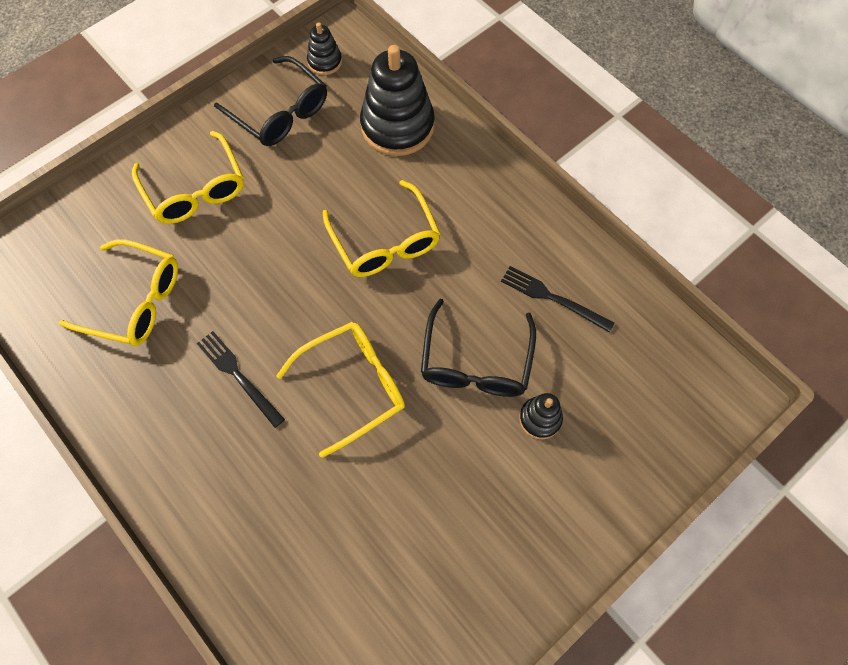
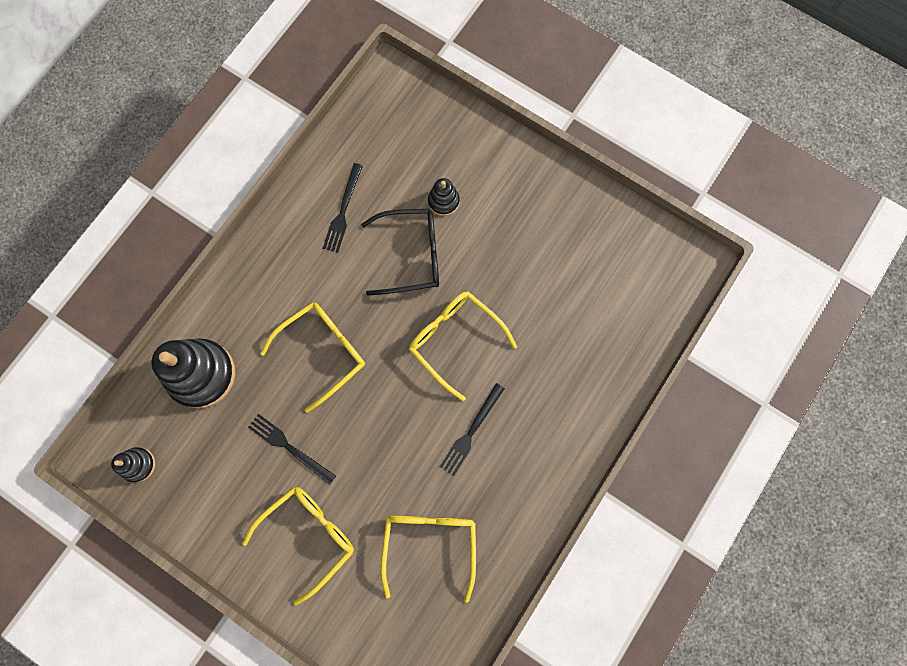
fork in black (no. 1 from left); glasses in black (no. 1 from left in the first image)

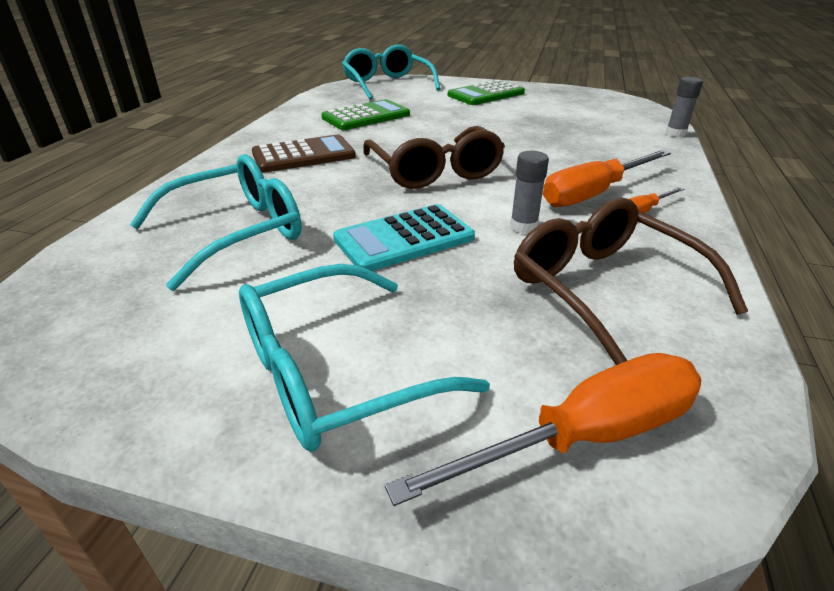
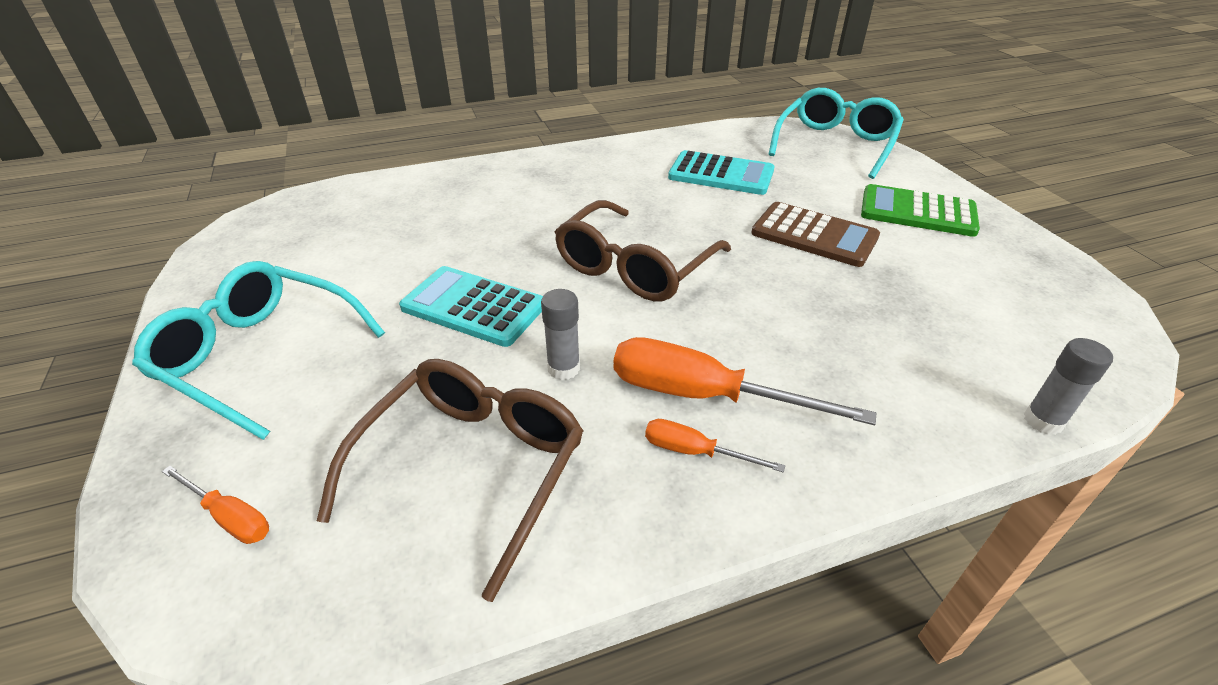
screwdriver in orange (no. 1 from left); calculator in turquoise (no. 2 from left); calculator in brown; glasses in turquoise (no. 1 from left in the first image)

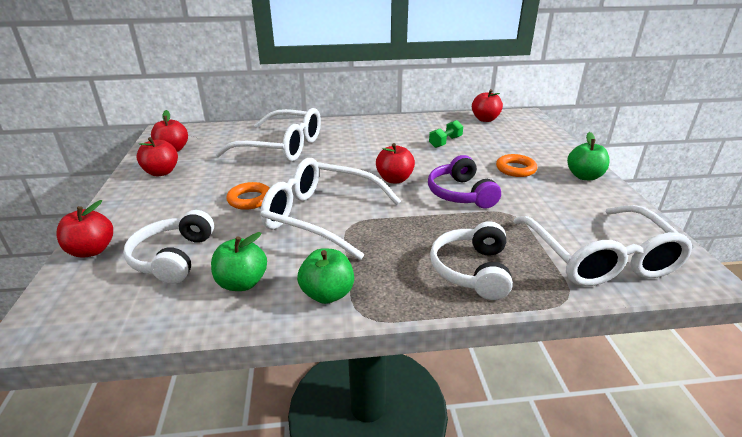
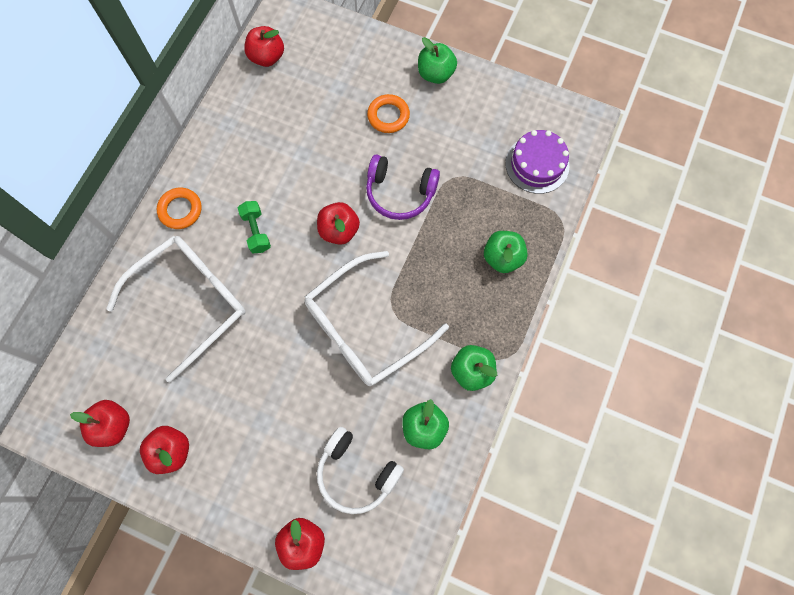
ring in orange (no. 1 from left); dumbbell in green; apple in green (no. 4 from left); cake in purple

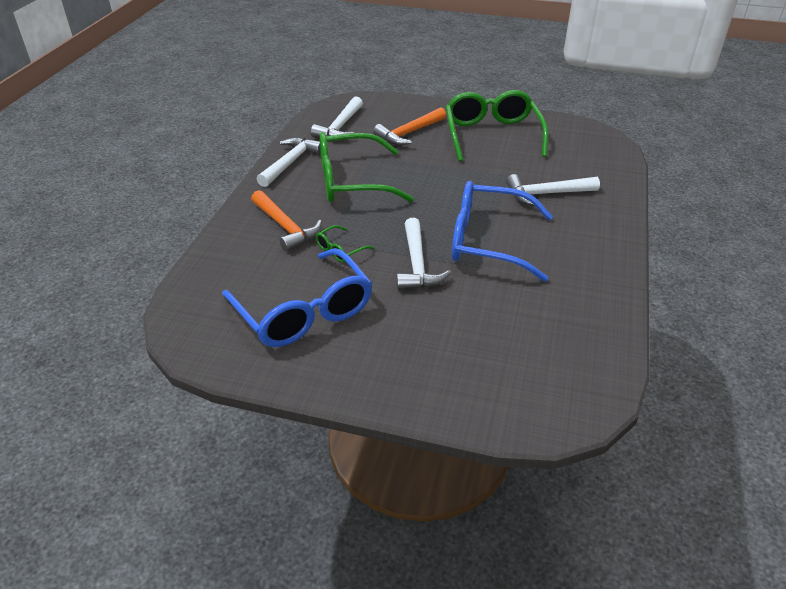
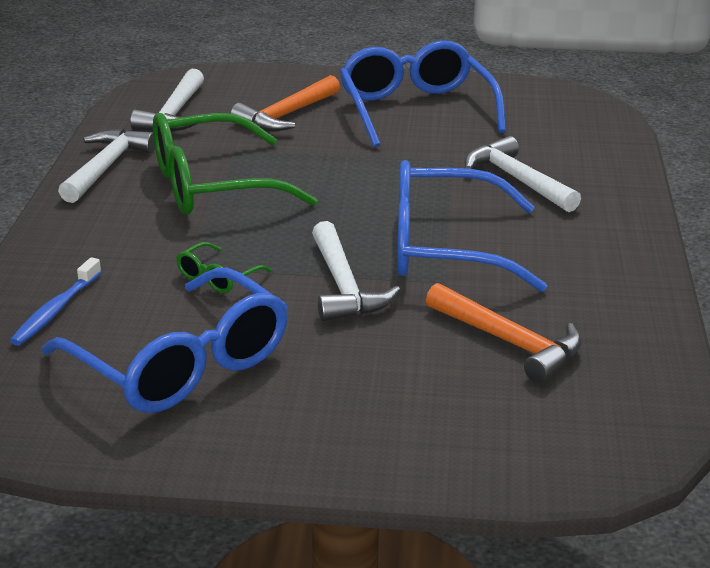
toothbrush in blue; glasses in blue (no. 2 from left); hammer in orange (no. 2 from left); hammer in white (no. 4 from left)

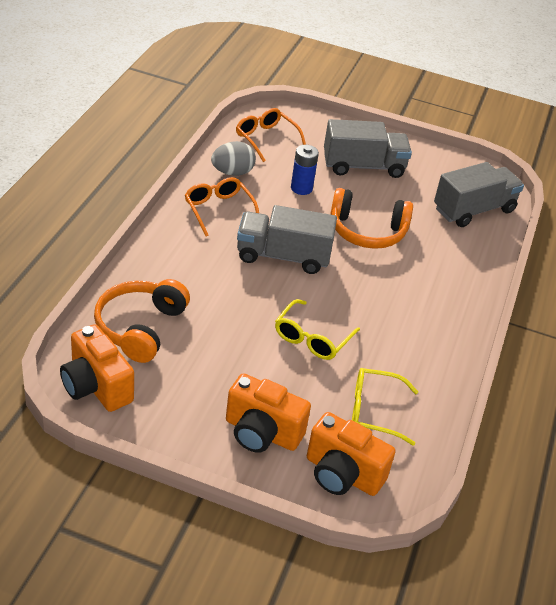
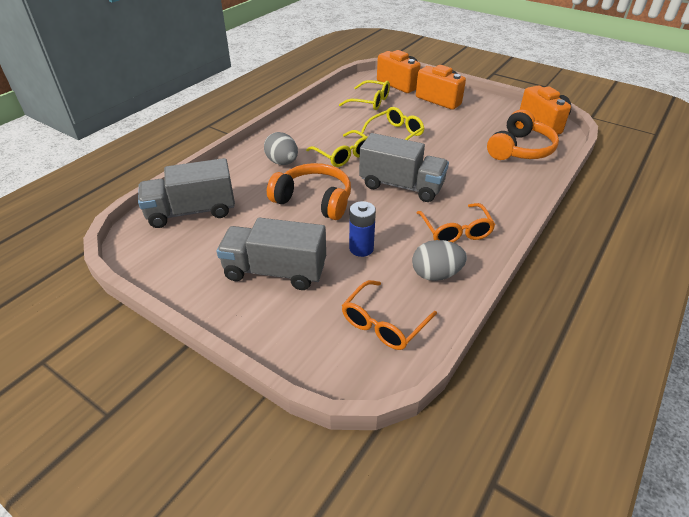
egg in grey (no. 1 from left); glasses in yellow (no. 1 from left); glasses in orange (no. 1 from left)

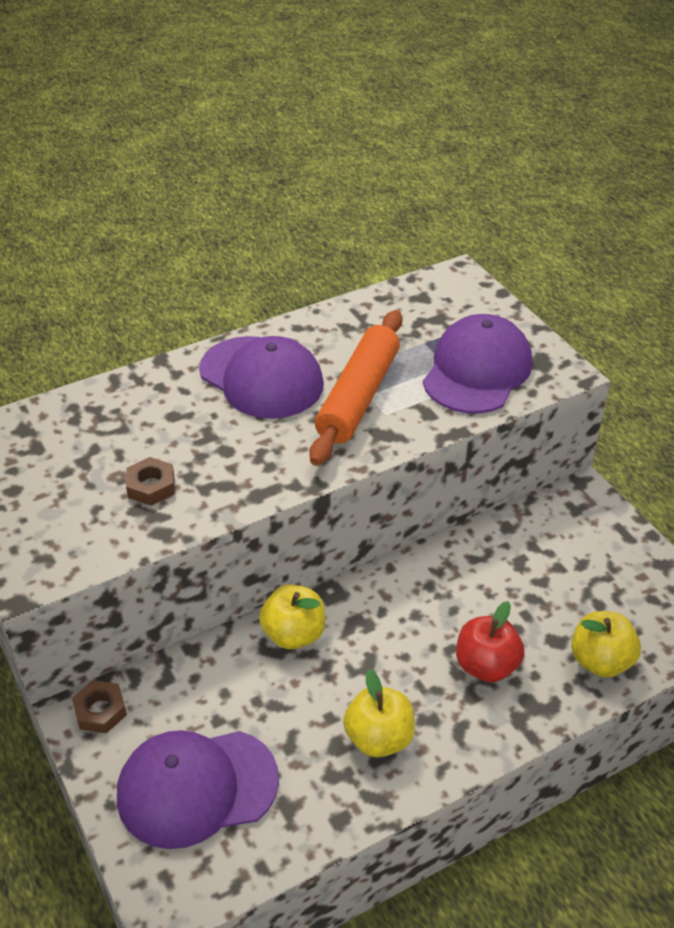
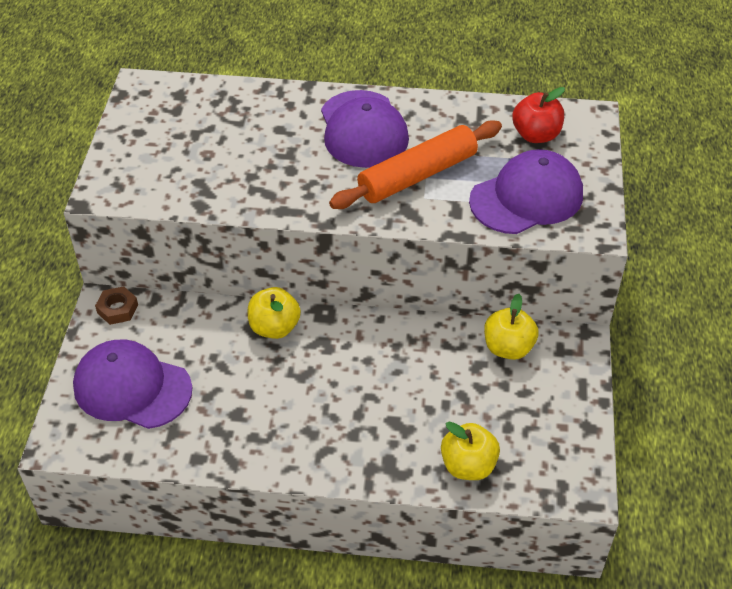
apple in yellow (no. 3 from left); apple in red; nut in brown (no. 2 from left in the first image)

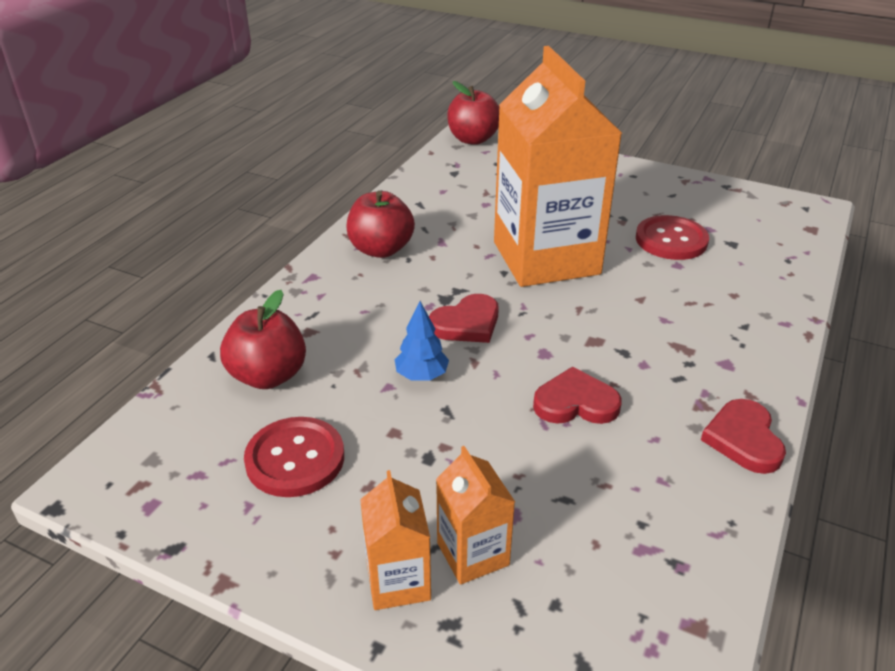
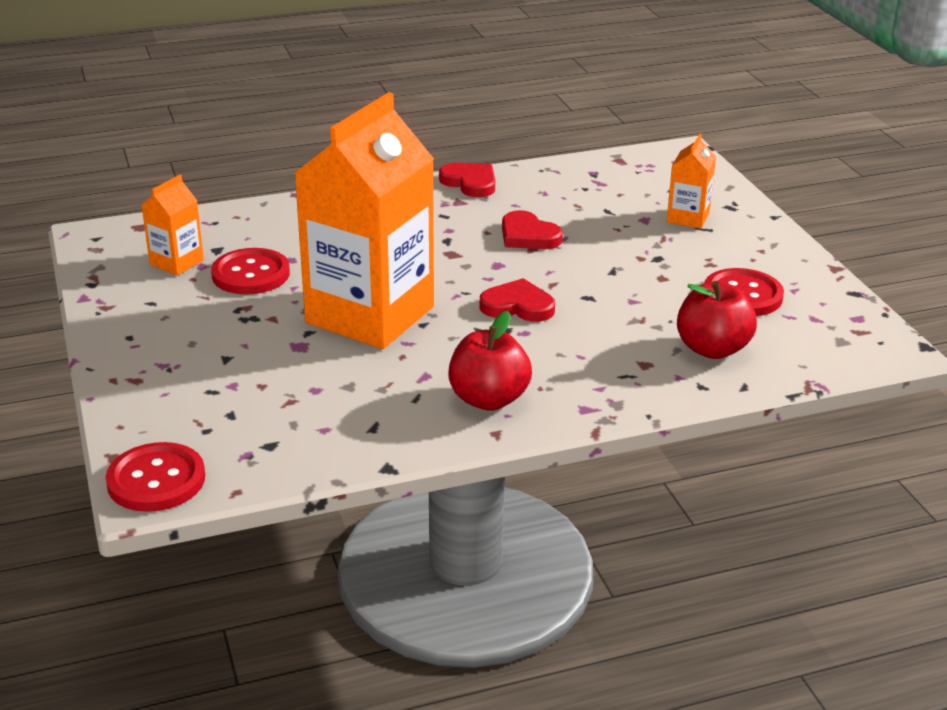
button in red (no. 1 from left); carton in orange (no. 1 from left); heart in red (no. 1 from left); tree in blue

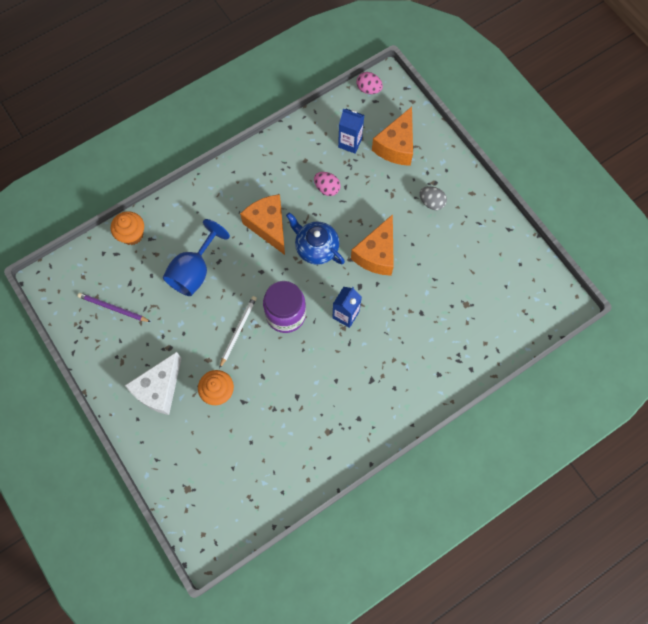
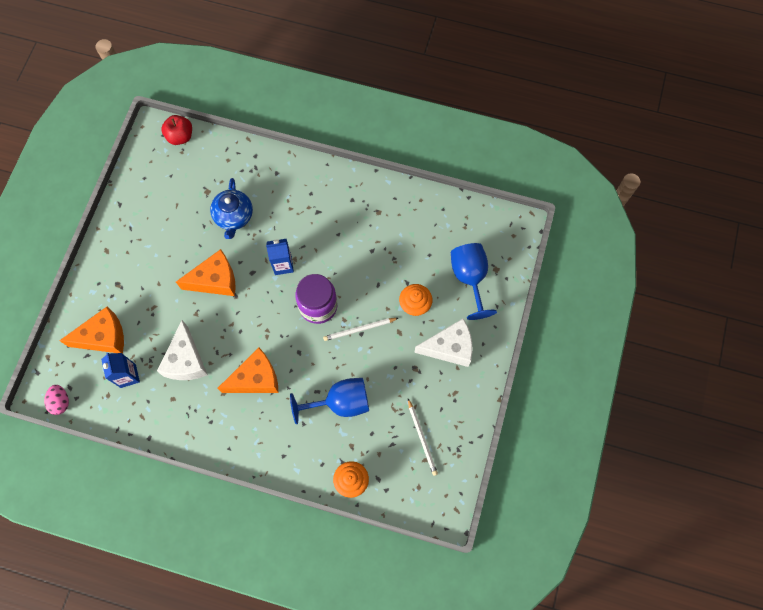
cheese in white (no. 1 from left); apple in red; teapot in blue; cheese in orange (no. 3 from left); pencil in white (no. 2 from left); goblet in blue (no. 2 from left); egg in grey

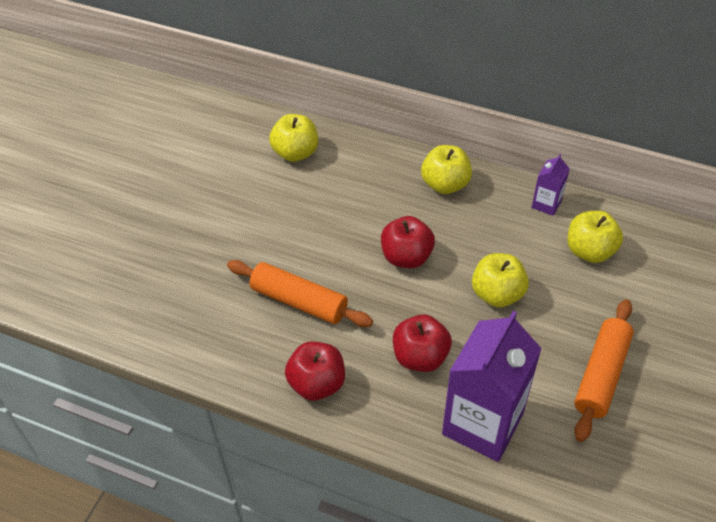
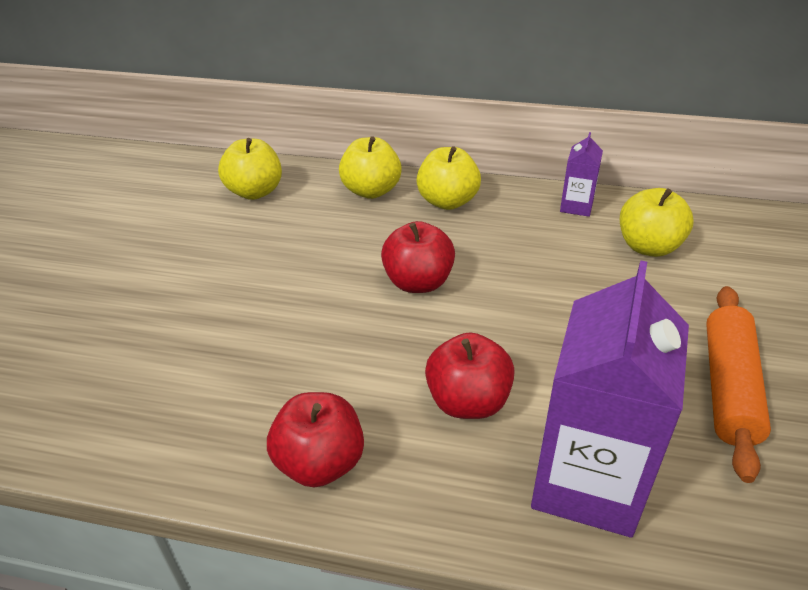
apple in yellow (no. 2 from left); rolling pin in orange (no. 1 from left in the first image)

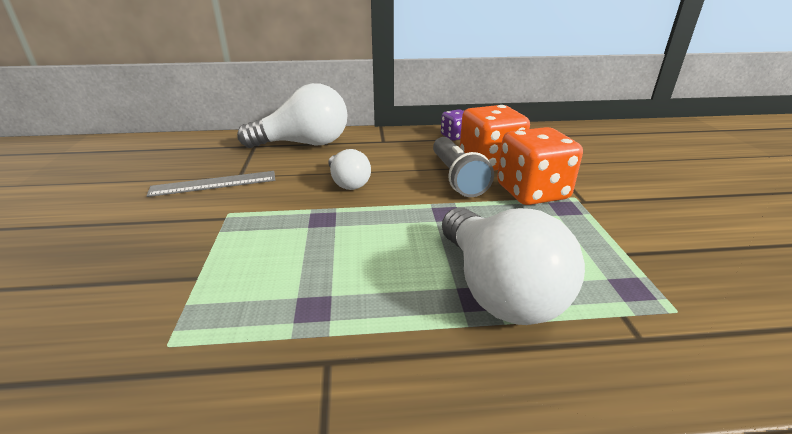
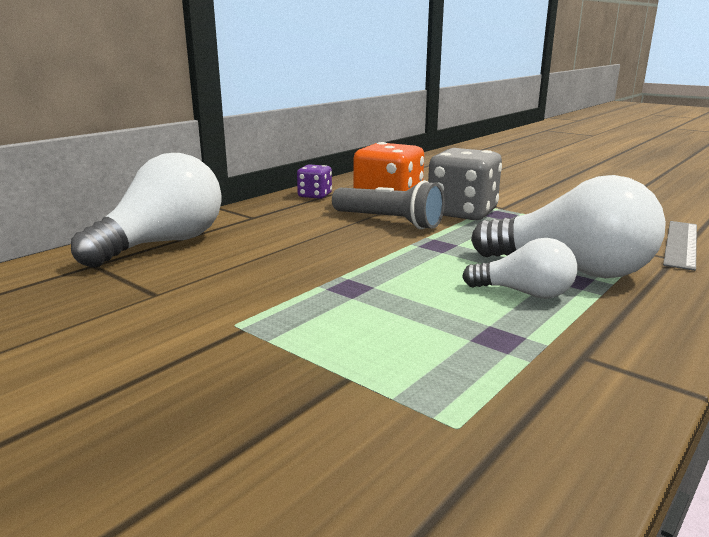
dice in grey; light bulb in white (no. 2 from left); ruler in grey

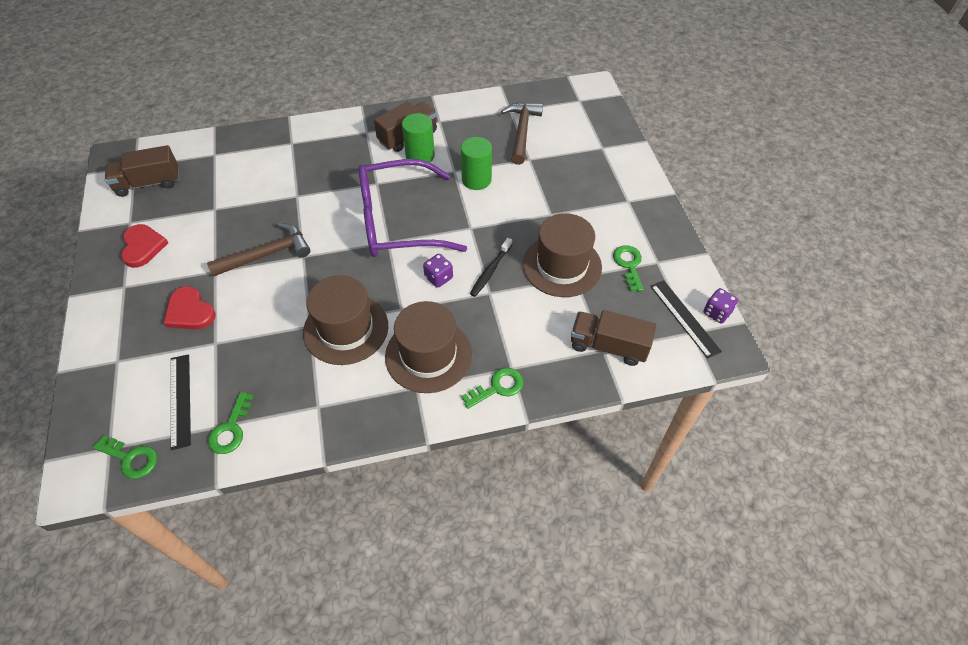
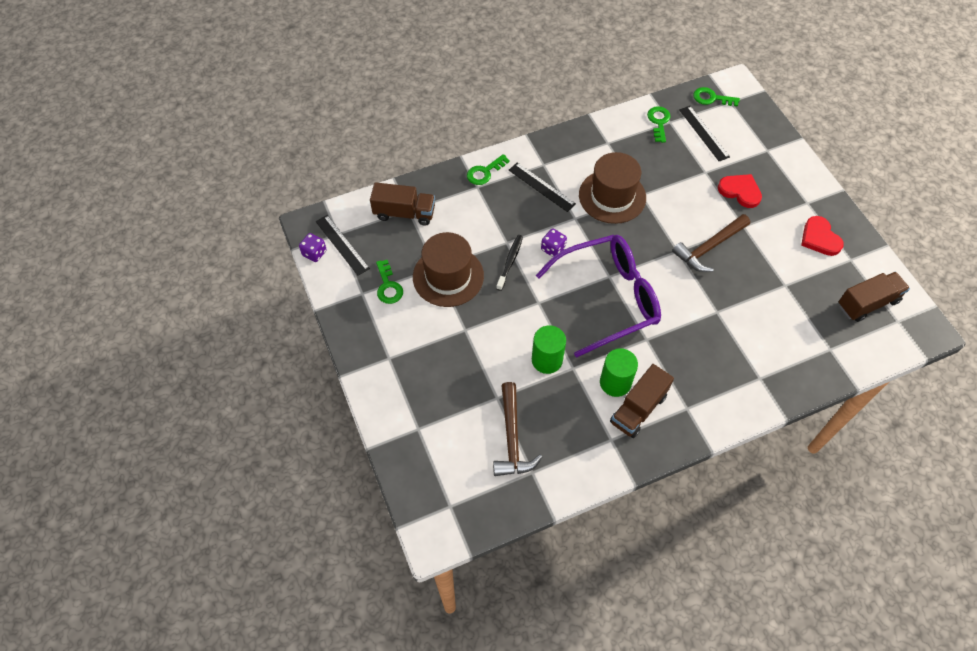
ruler in black (no. 2 from left)

